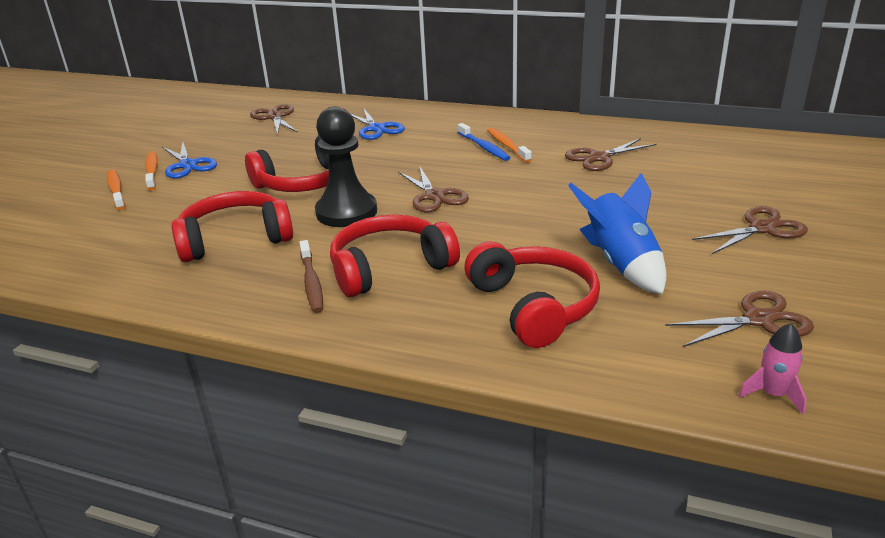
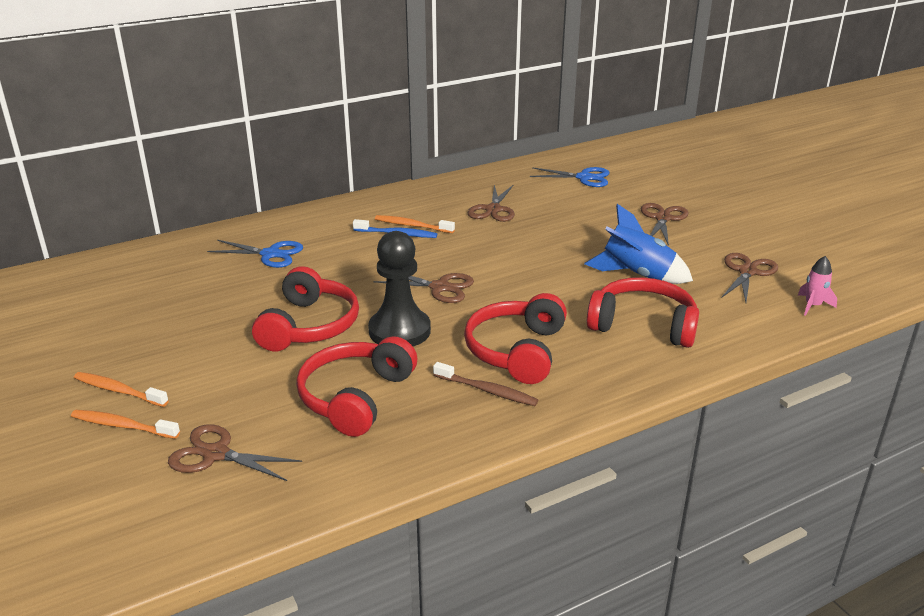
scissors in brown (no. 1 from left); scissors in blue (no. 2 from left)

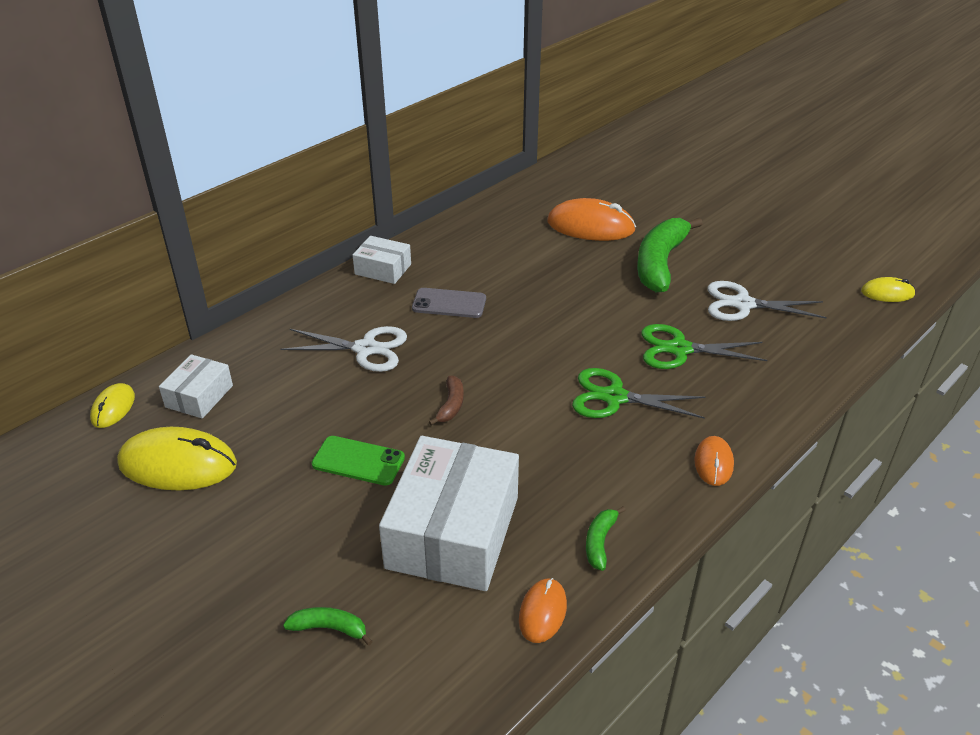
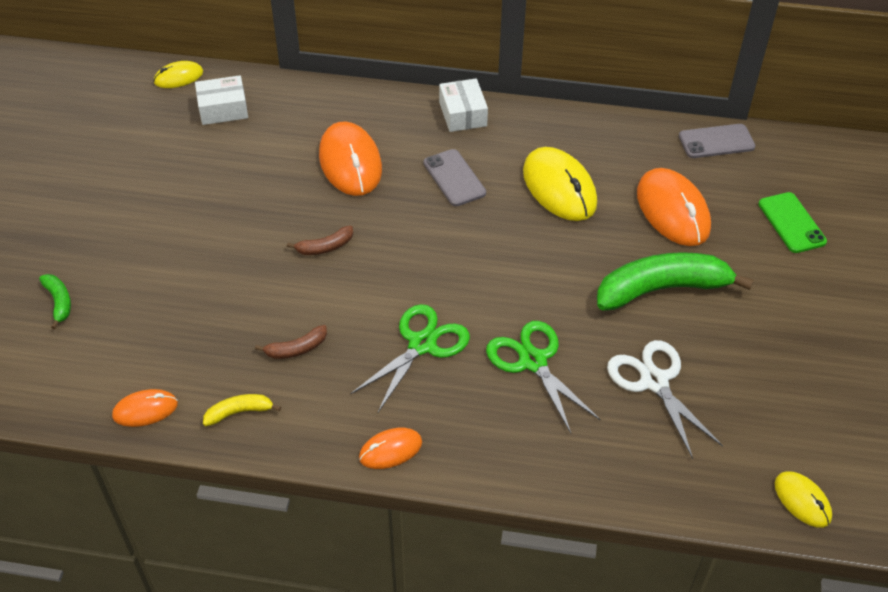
banana in yellow; banana in brown (no. 1 from left); mouse in orange (no. 2 from left); scissors in green (no. 1 from left); mouse in yellow (no. 2 from left); phone in grey (no. 2 from left); phone in green; box in white (no. 3 from left in the first image)

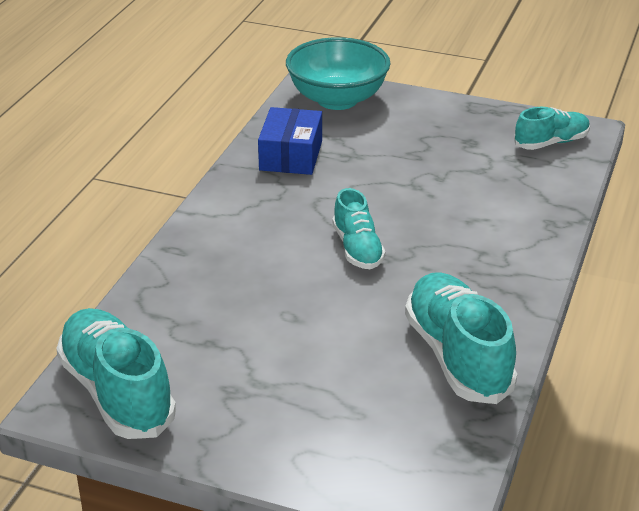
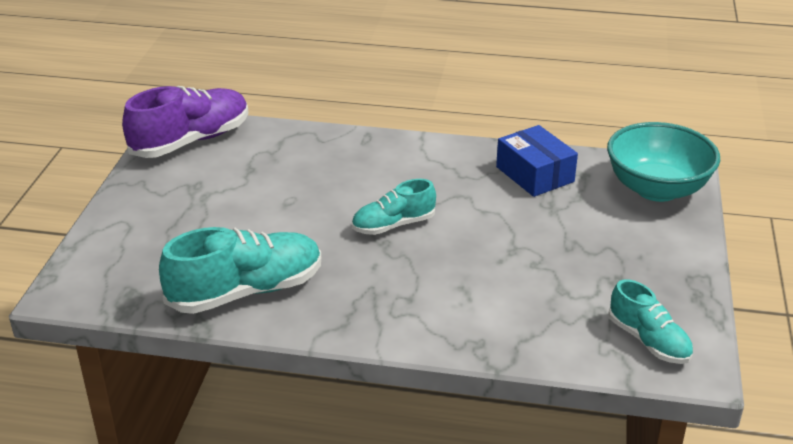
shoe in purple; box in blue

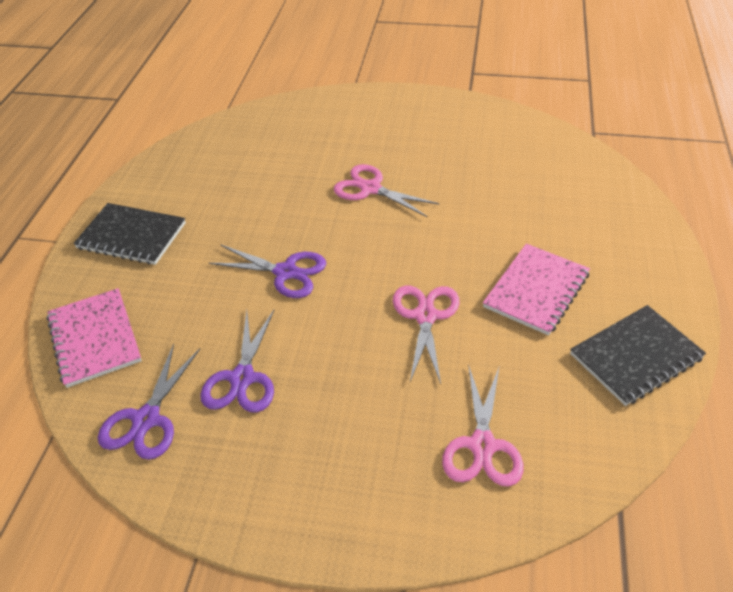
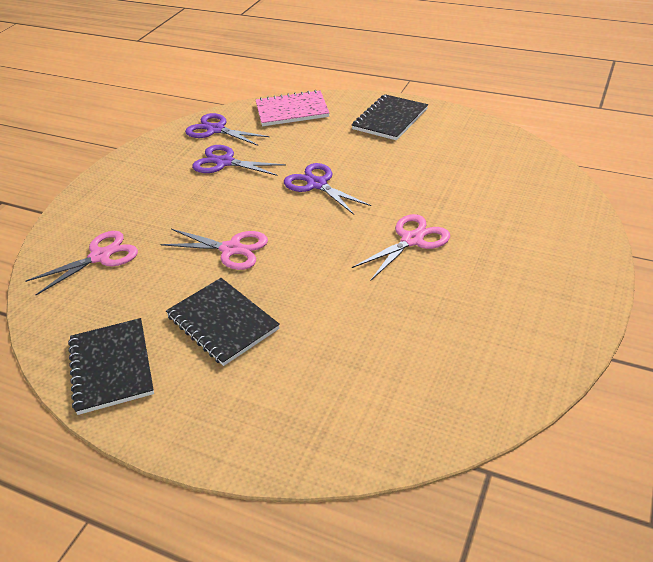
scissors in pink (no. 1 from left); notebook in black (no. 2 from left); scissors in purple (no. 3 from left)

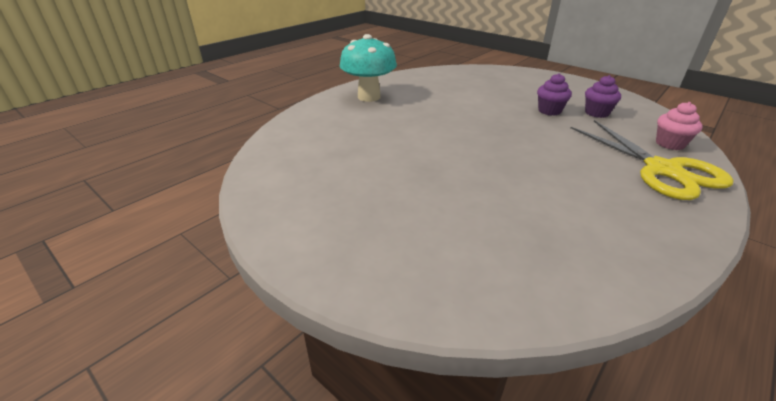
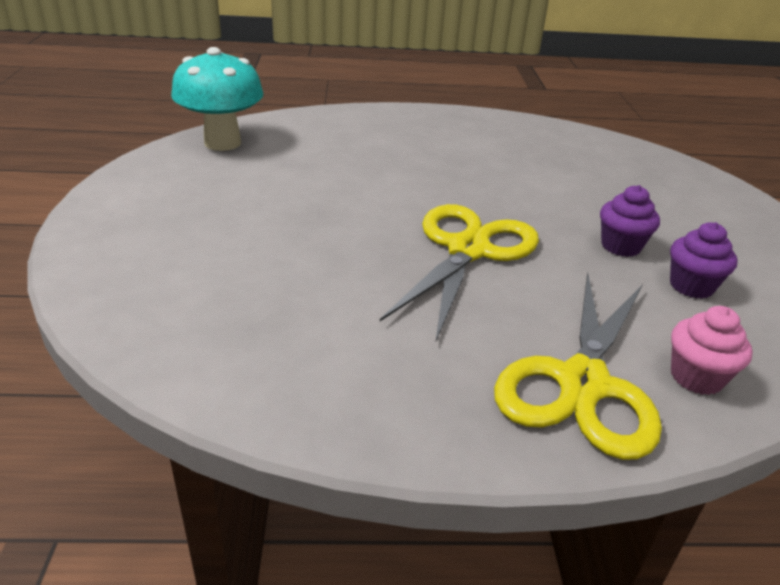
mushroom in turquoise; scissors in yellow (no. 1 from left)

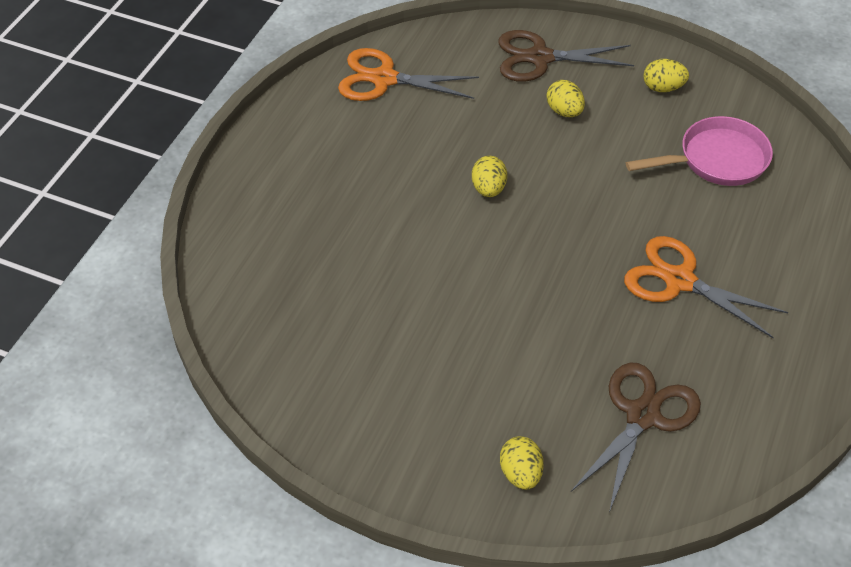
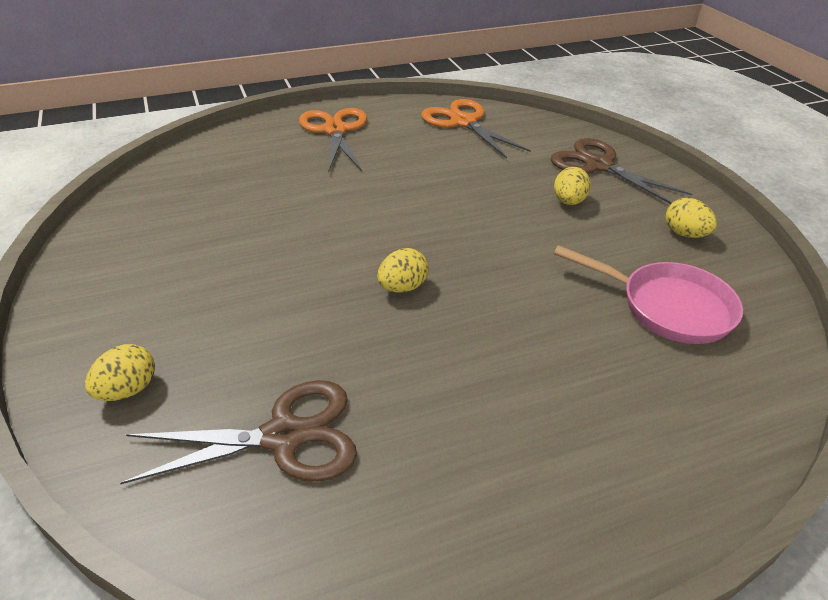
scissors in orange (no. 1 from left); egg in yellow (no. 2 from left)

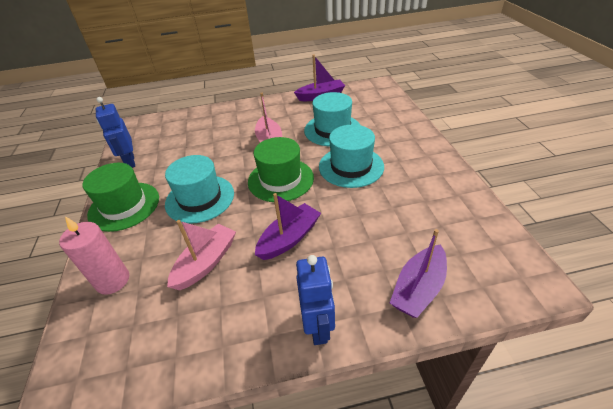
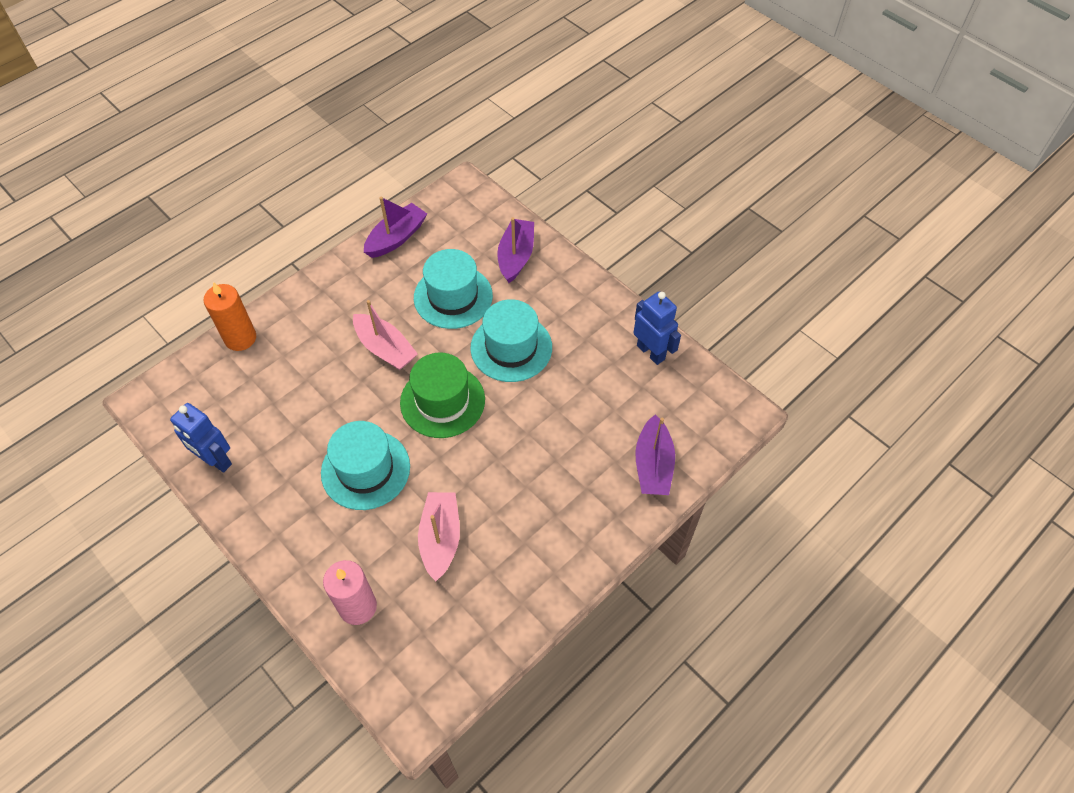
candle in orange; boat in purple (no. 2 from left); robot in blue (no. 2 from left); hat in green (no. 1 from left in the first image)

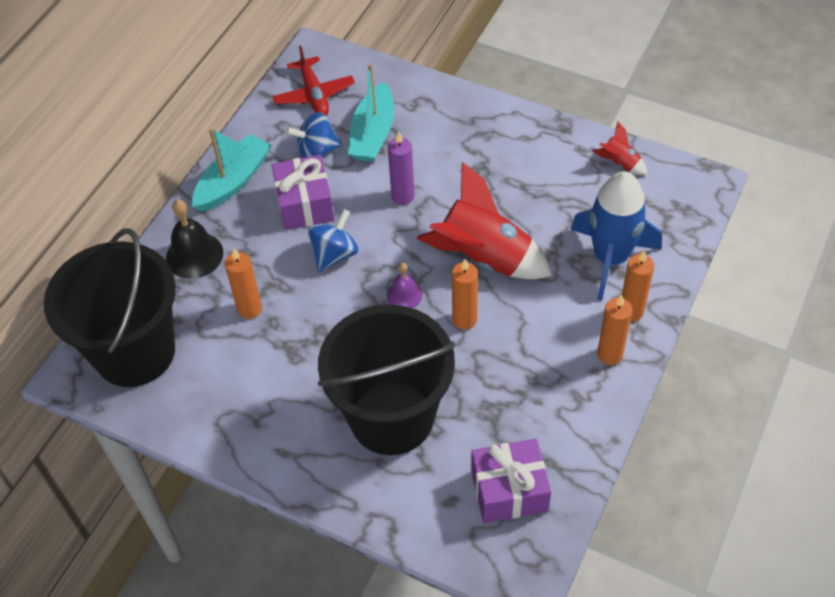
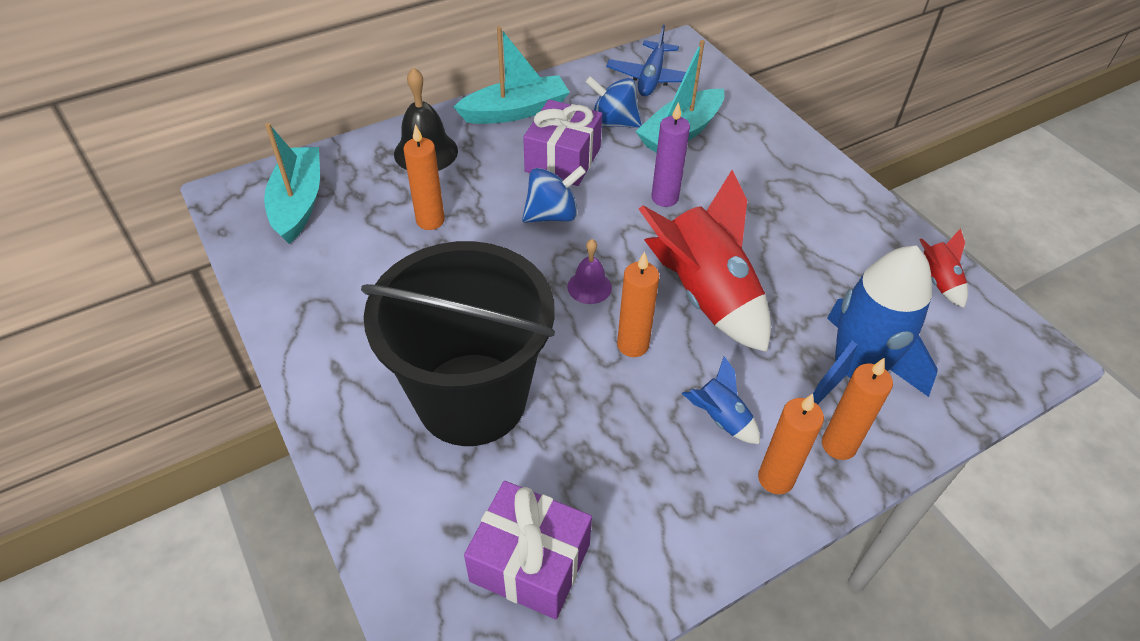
boat in turquoise (no. 1 from left); plane in blue; rocket in blue (no. 1 from left)

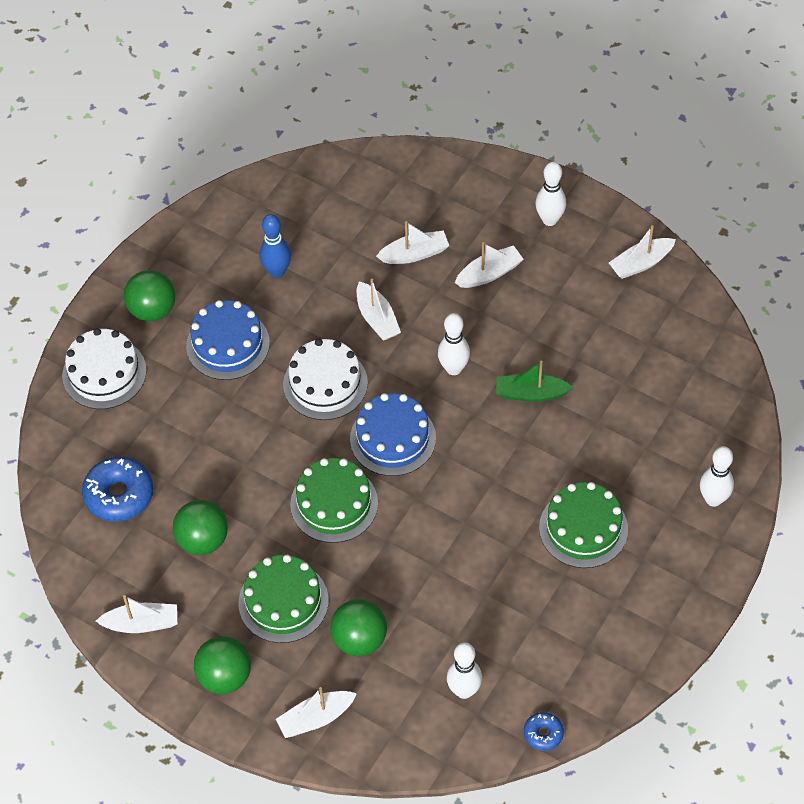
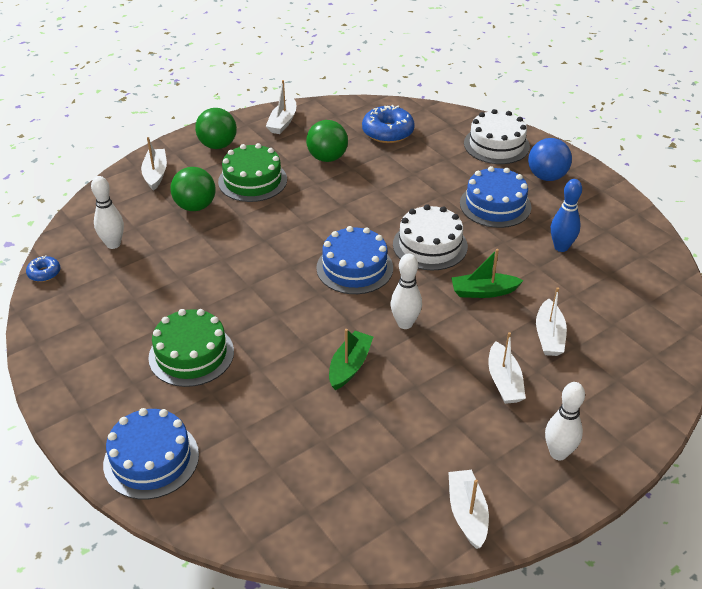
cake in blue (no. 1 from left); boat in green (no. 2 from left); ball in blue; cake in green (no. 2 from left in the first image)

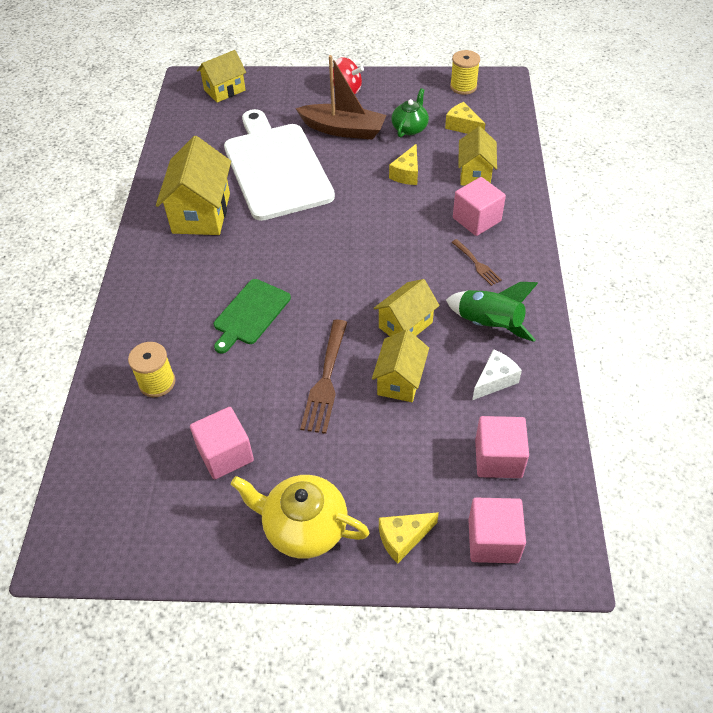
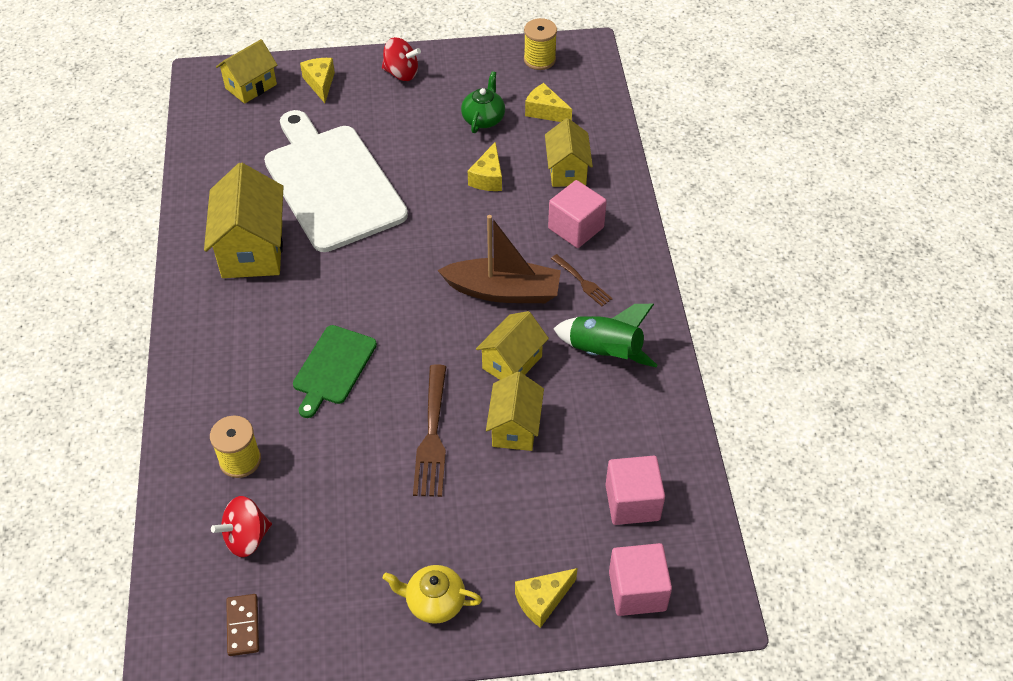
spinning top in red (no. 1 from left); domino in brown; cheese in yellow (no. 1 from left); teapot in yellow; boat in brown; cube in pink (no. 1 from left in the first image); cheese in white

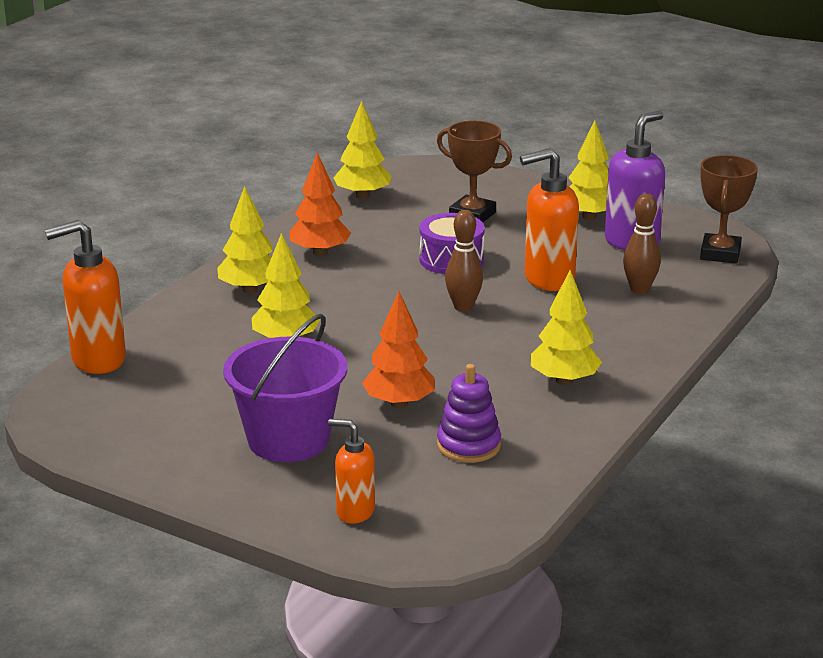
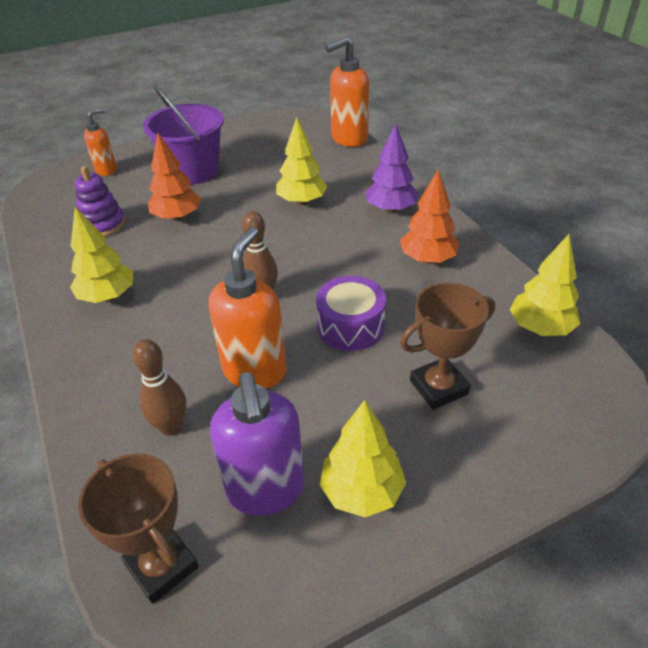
soap dispenser in orange (no. 3 from left); tree in purple

